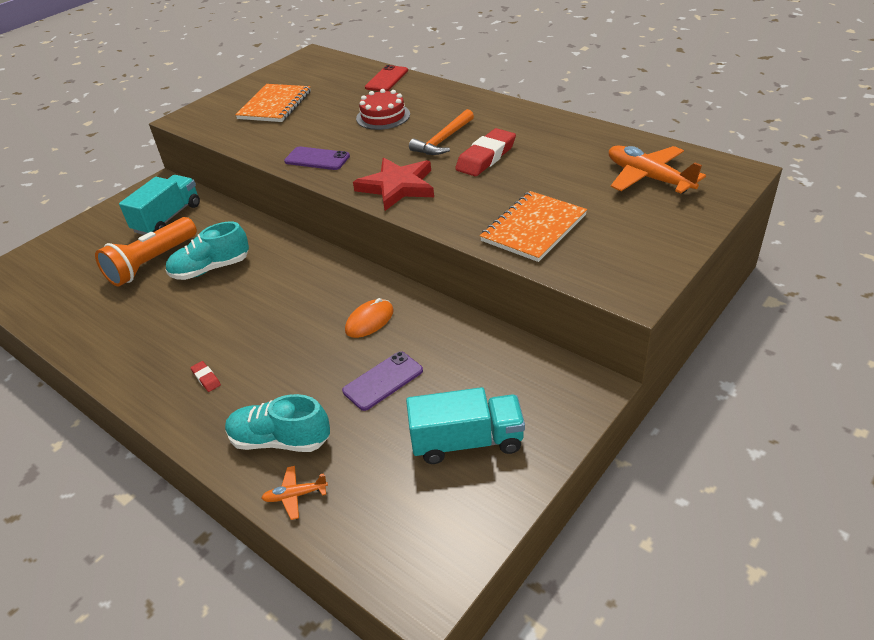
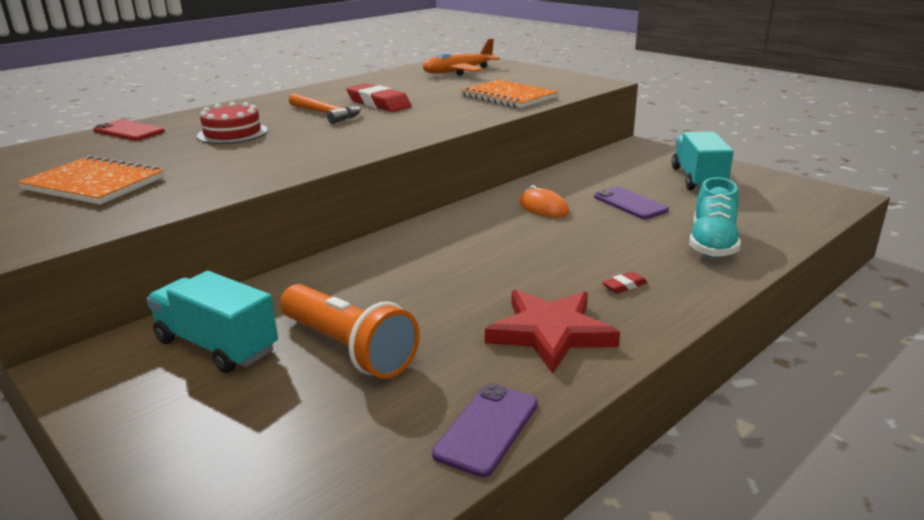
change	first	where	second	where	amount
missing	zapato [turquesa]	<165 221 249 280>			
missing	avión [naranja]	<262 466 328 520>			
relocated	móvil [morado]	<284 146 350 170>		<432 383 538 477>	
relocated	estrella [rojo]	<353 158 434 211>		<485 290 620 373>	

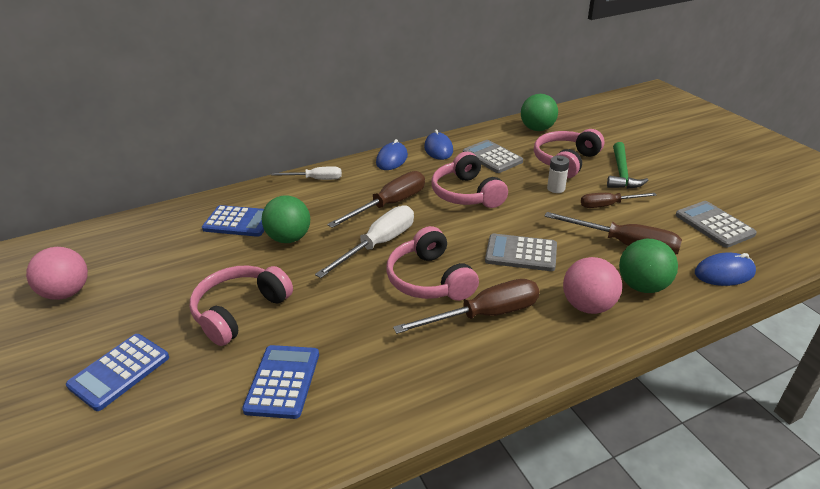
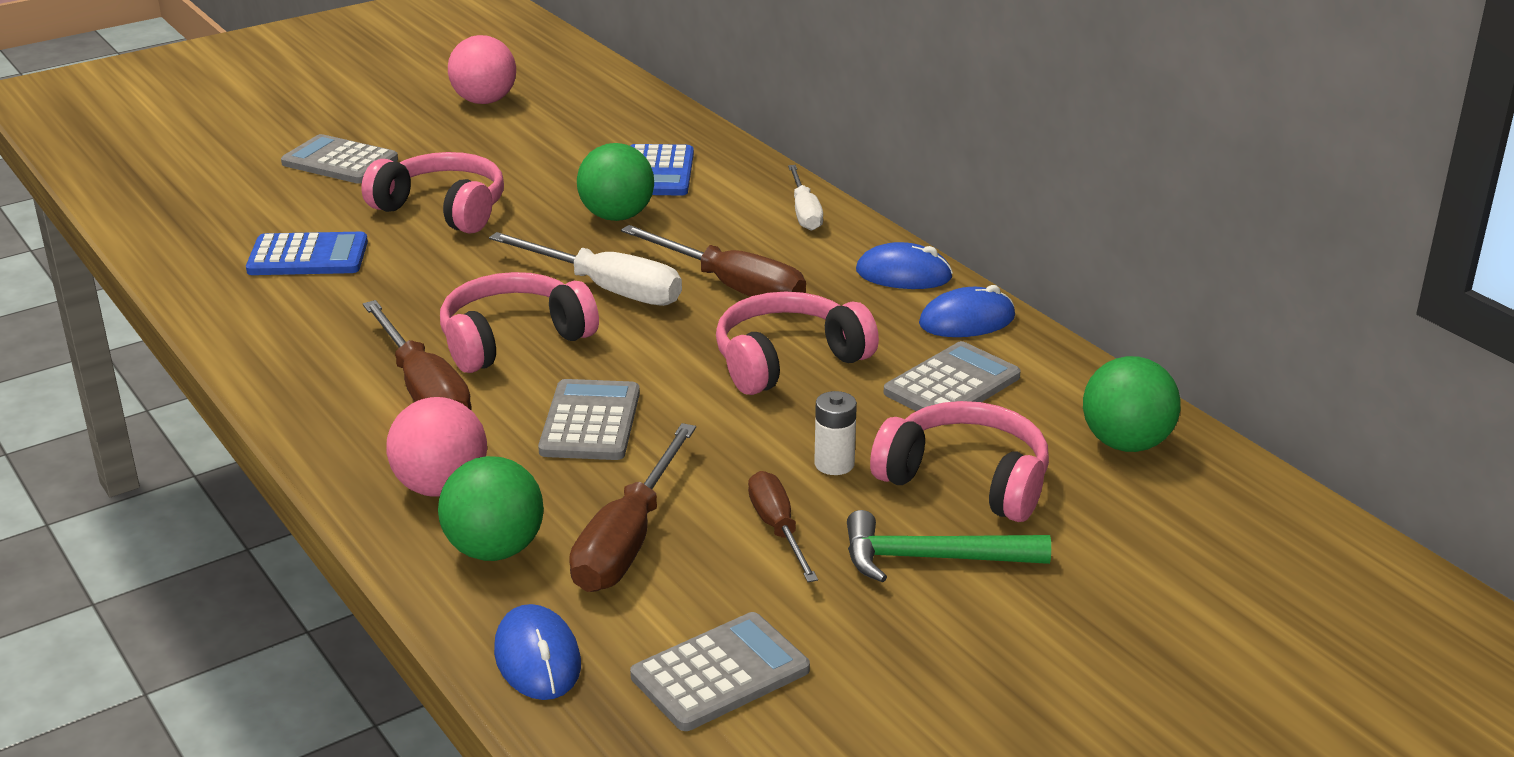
change	first	where	second	where	amount
colour	calculadora [azul]	<66 334 169 411>	calculadora [gris]	<281 134 398 184>	

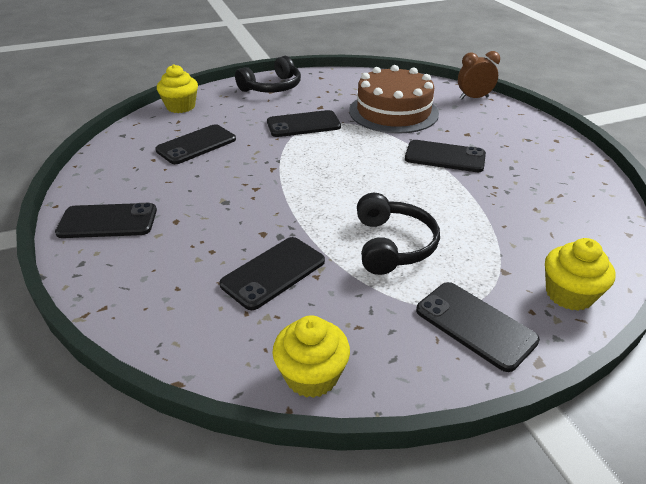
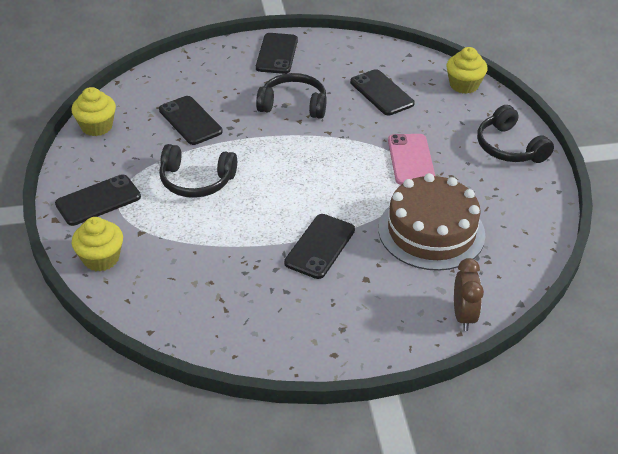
change	first	where	second	where	amount
colour	móvil [negro]	<267 110 341 137>	móvil [rosa]	<388 134 435 185>	
appeared			auriculares [negro]	<256 73 327 119>	

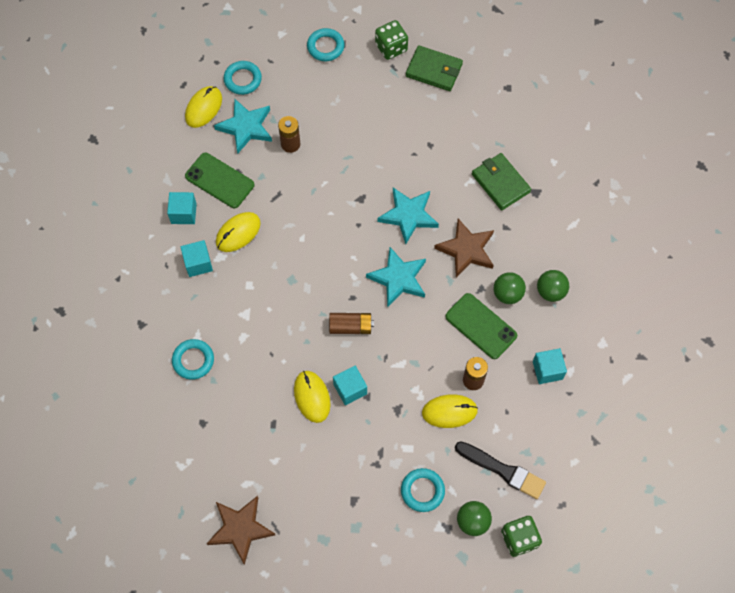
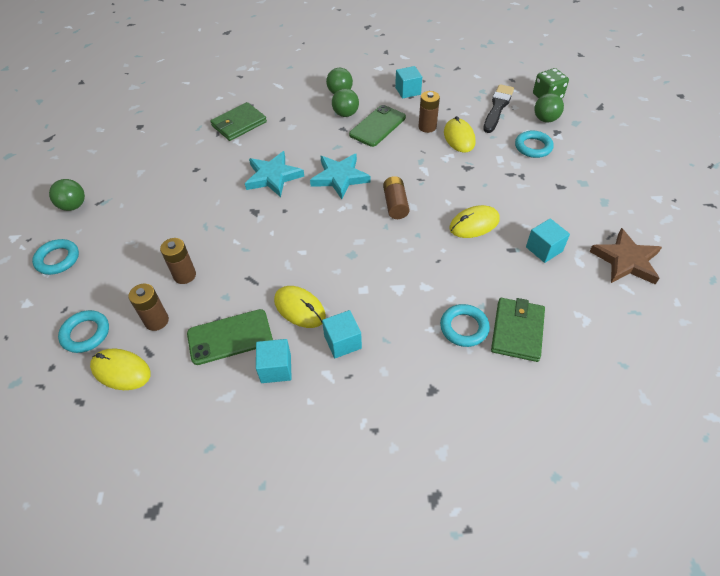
change	first	where	second	where	amount
spun	móvil [verde]	<185 153 254 208>		<187 309 273 365>	45 degrees clockwise
exchanged	estrella [turquesa]	<214 99 272 153>	pila [marrón]	<128 284 169 331>	
relocated	cubo [turquesa]	<333 366 367 405>		<526 218 570 263>	
exchanged	dado [verde]	<375 20 408 60>	pelota [verde]	<49 179 85 211>	
relocated	cartera [verde]	<406 45 463 91>		<491 298 545 362>	
missing	estrella [marrón]	<434 219 494 277>			

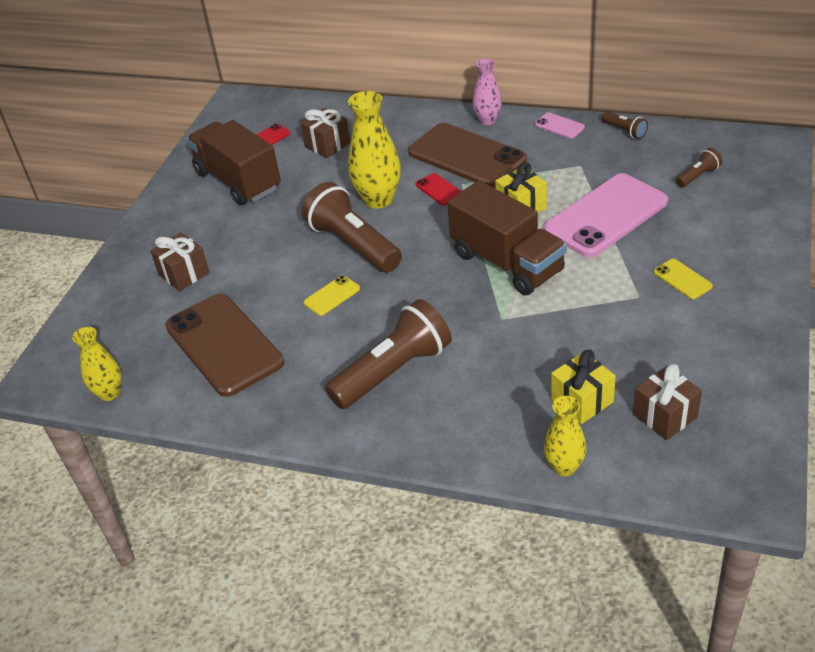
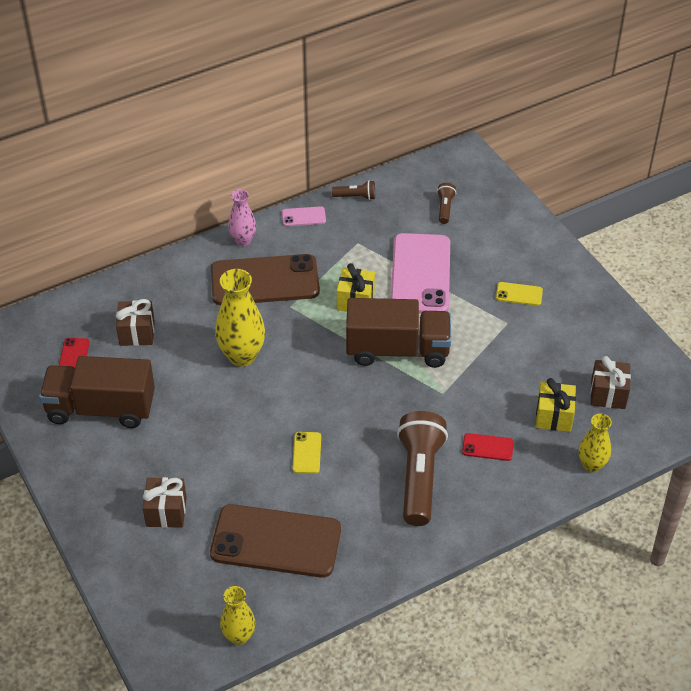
change	first	where	second	where	amount
missing	lámpara de mano [marrón]	<302 182 402 272>			
relocated	móvil [rojo]	<415 173 461 206>		<462 433 514 461>	

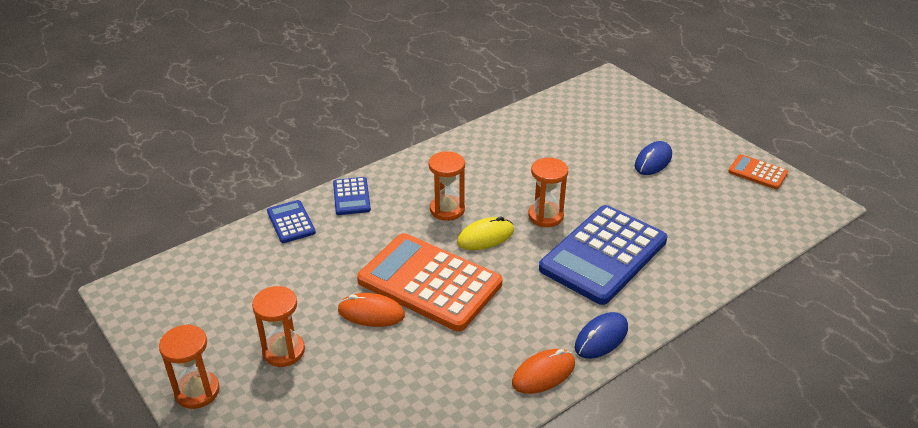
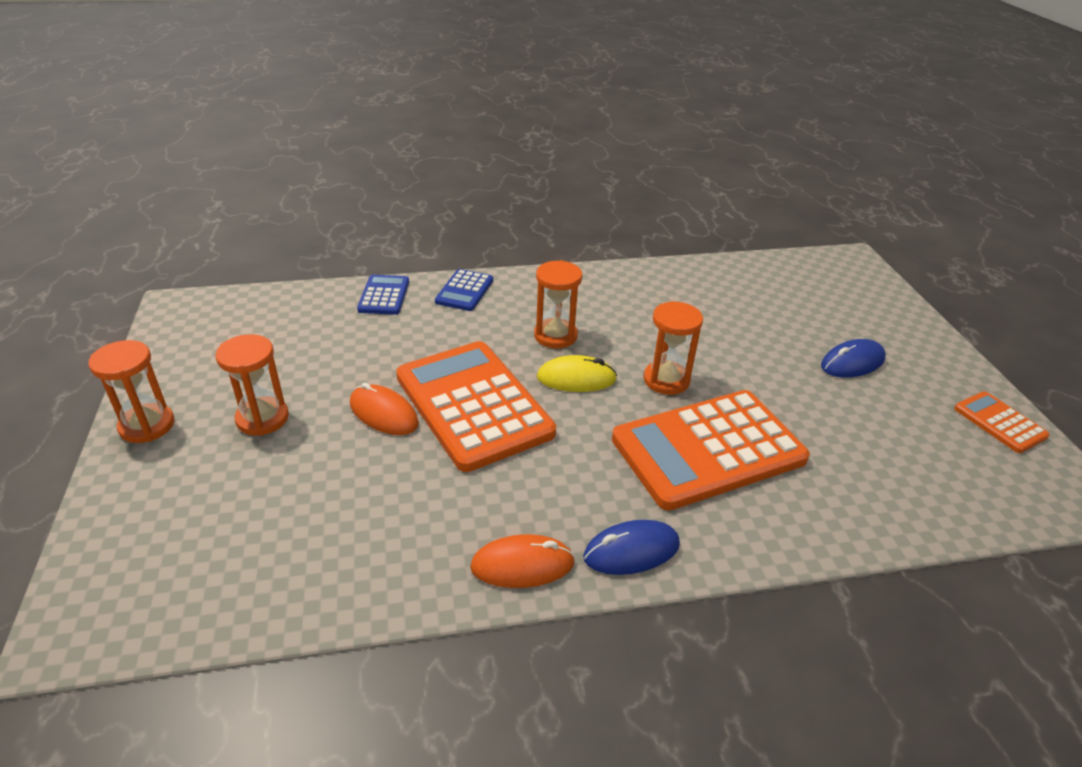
change	first	where	second	where	amount
colour	calculadora [azul]	<539 205 667 305>	calculadora [naranja]	<612 390 810 511>	

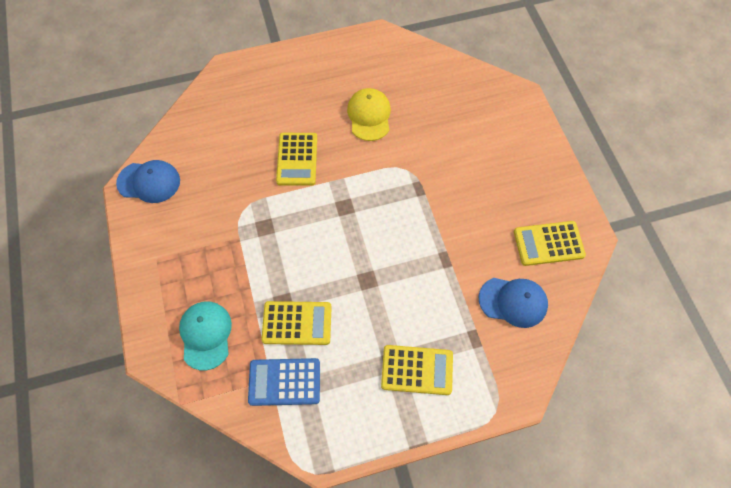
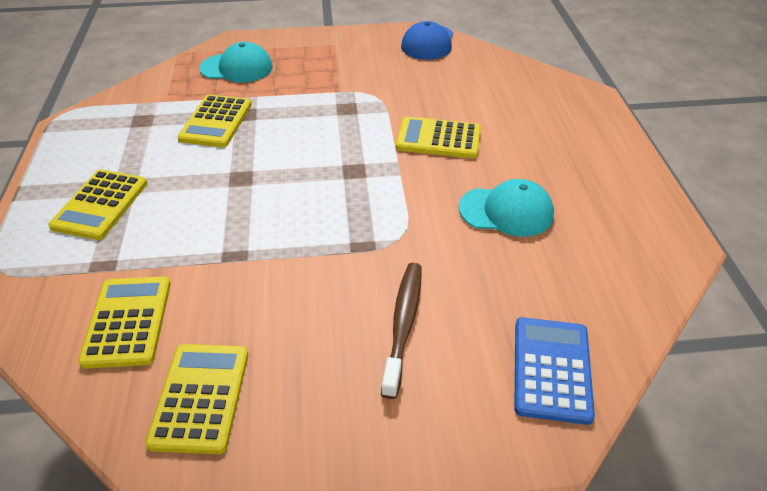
change	first	where	second	where	amount
relocated	calculadora [azul]	<248 358 320 406>		<514 317 595 425>	
colour	gorra [amarillo]	<347 88 391 141>	gorra [turquesa]	<459 179 554 237>	
exchanged	gorra [azul]	<479 278 548 328>	calculadora [amarillo]	<78 276 171 369>	
appeared			cepillo de dientes [marrón]	<381 263 422 399>	

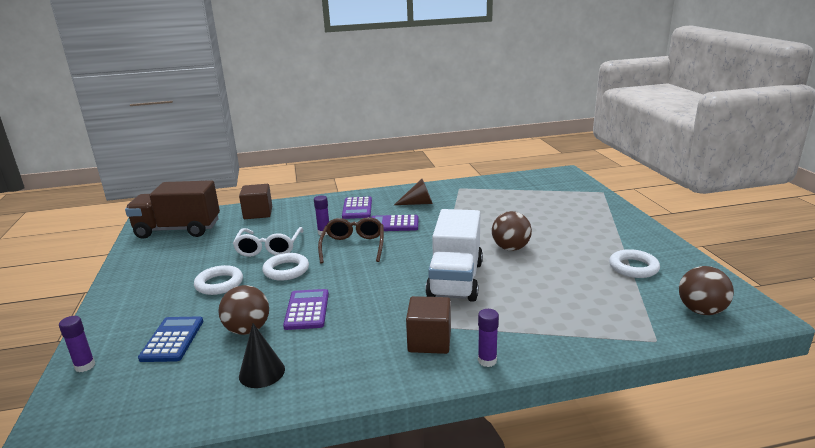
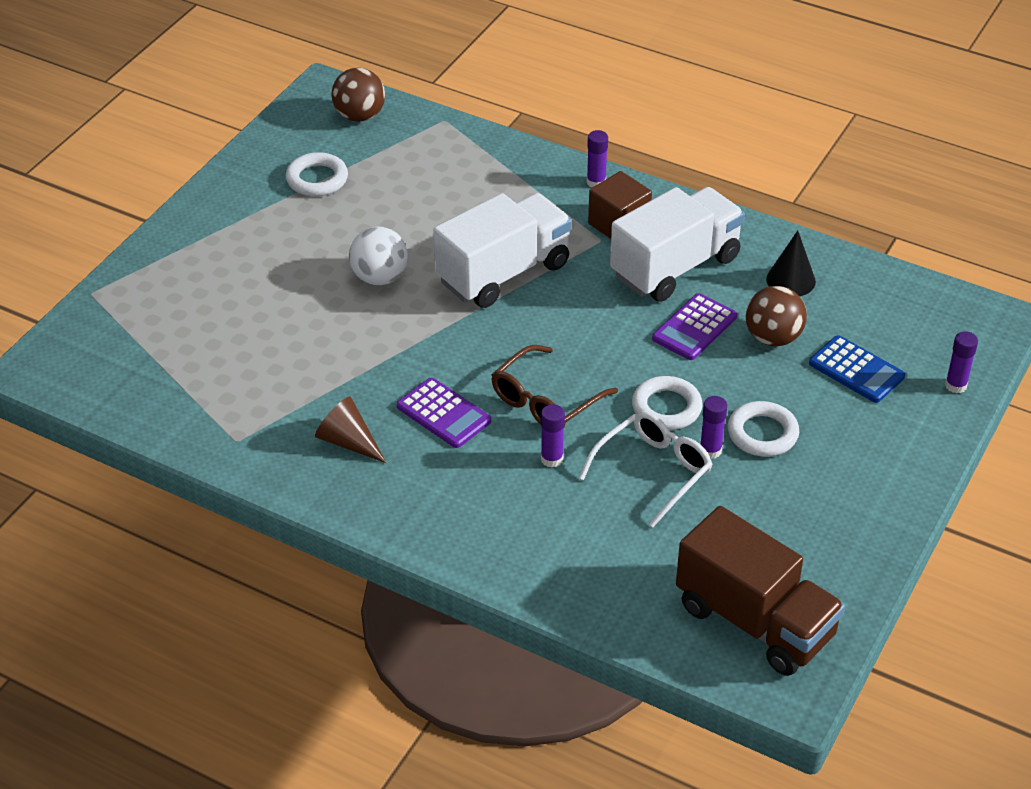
change	first	where	second	where	amount
spun	calculadora [azul]	<138 316 203 362>		<809 335 905 403>	90 degrees counterclockwise
missing	cubo [marrón]	<239 184 272 219>			
missing	calculadora [morado]	<342 197 372 219>			
colour	pelota [marrón]	<492 211 532 251>	pelota [blanco]	<349 226 408 285>	
appeared			camión [blanco]	<610 187 745 302>	
appeared			barra de pegamento [morado]	<700 396 727 459>	

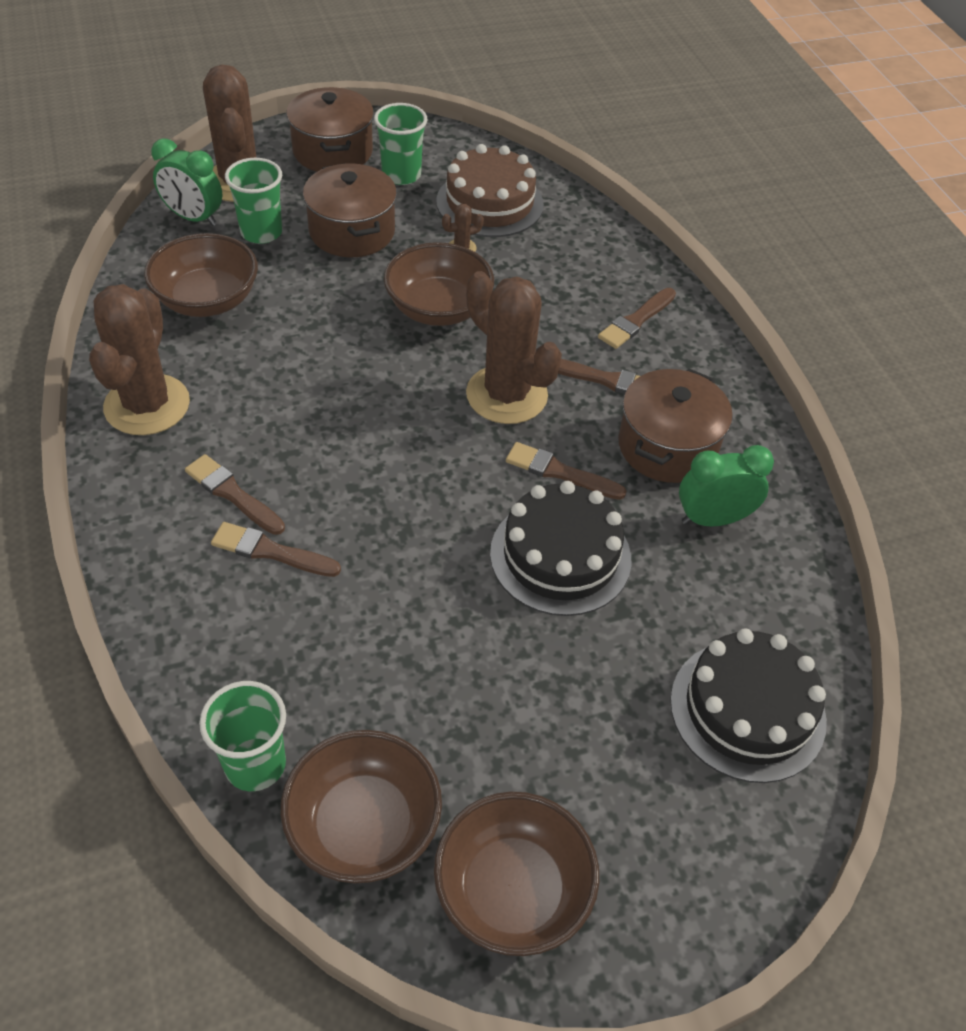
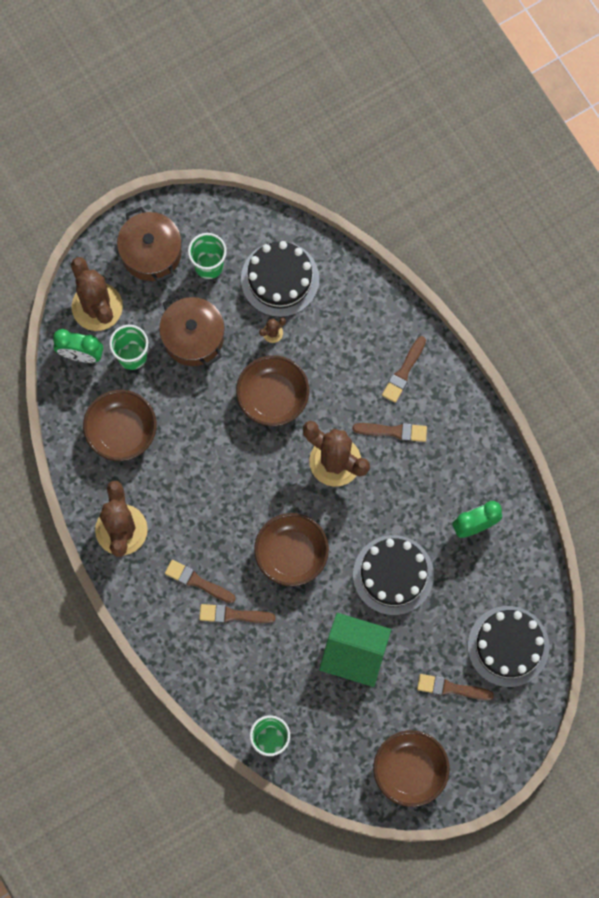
change	first	where	second	where	amount
relocated	cuenco [marrón]	<280 730 442 883>		<254 513 329 586>	
colour	tarta [marrón]	<436 144 544 237>	tarta [negro]	<241 241 319 317>	
relocated	pincel [marrón]	<506 442 627 500>		<417 674 494 700>	
missing	olla [marrón]	<618 369 733 483>			
appeared			casa [verde]	<319 613 391 687>	

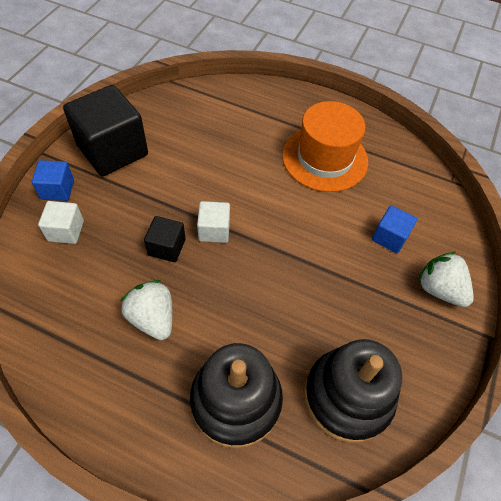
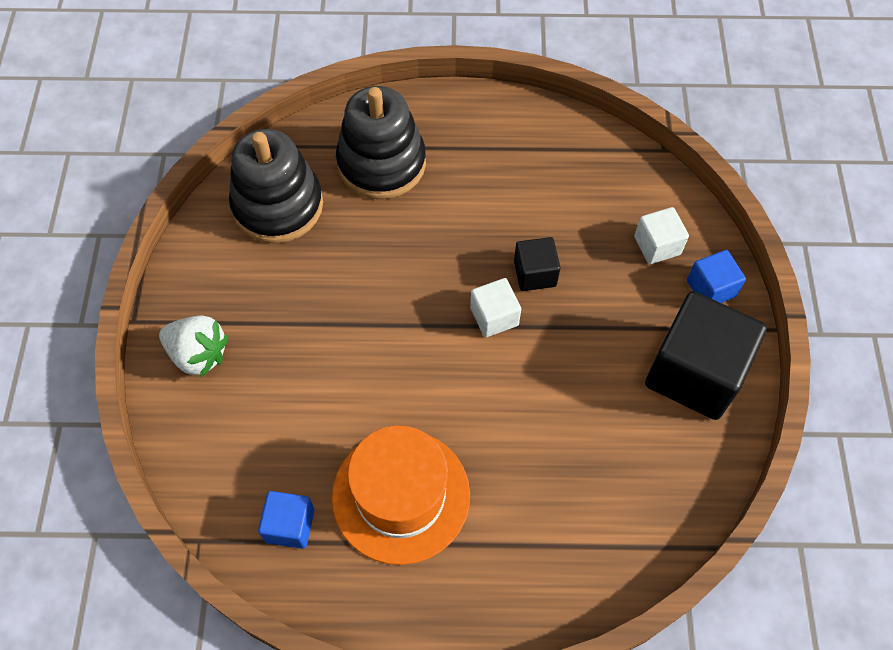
change	first	where	second	where	amount
missing	fresa [blanco]	<121 280 172 340>			
relocated	cubo [azul]	<372 205 417 253>		<258 491 315 549>	

